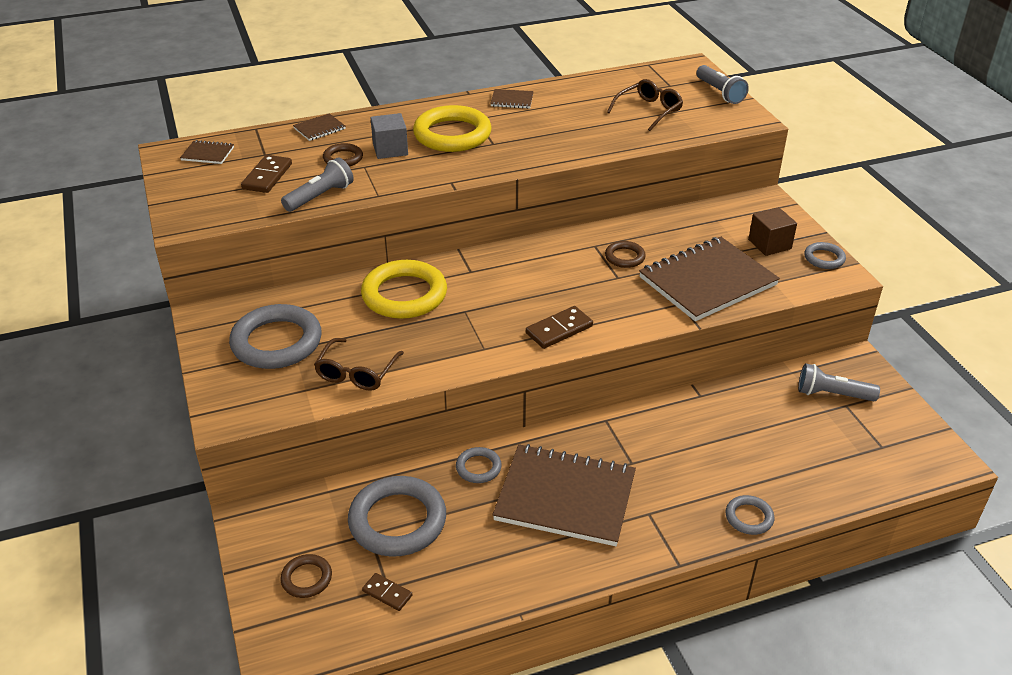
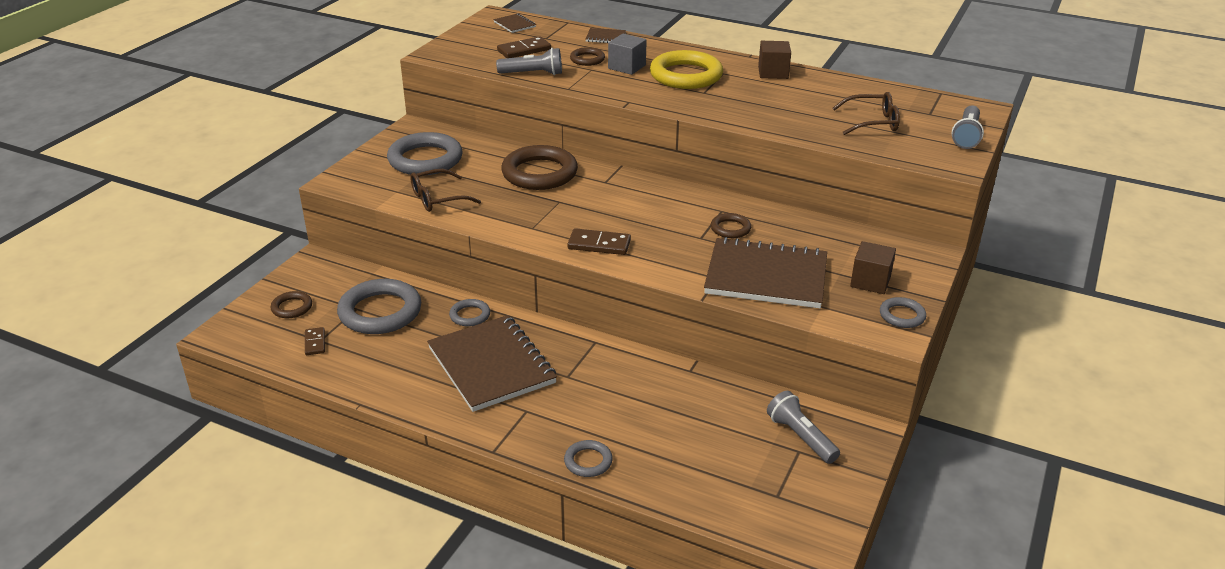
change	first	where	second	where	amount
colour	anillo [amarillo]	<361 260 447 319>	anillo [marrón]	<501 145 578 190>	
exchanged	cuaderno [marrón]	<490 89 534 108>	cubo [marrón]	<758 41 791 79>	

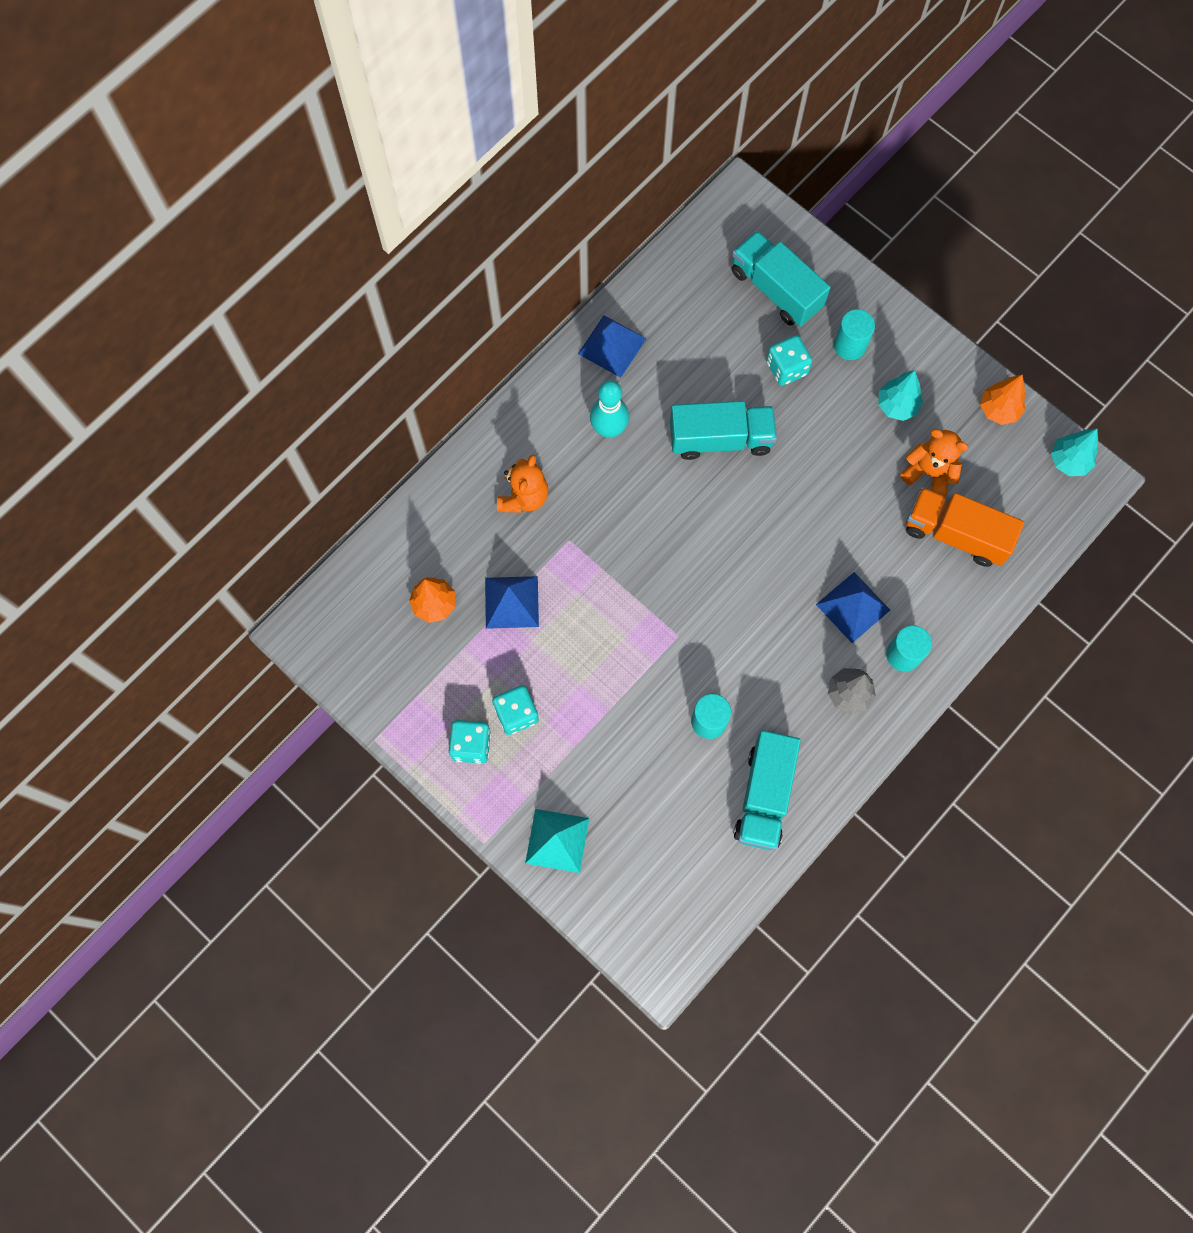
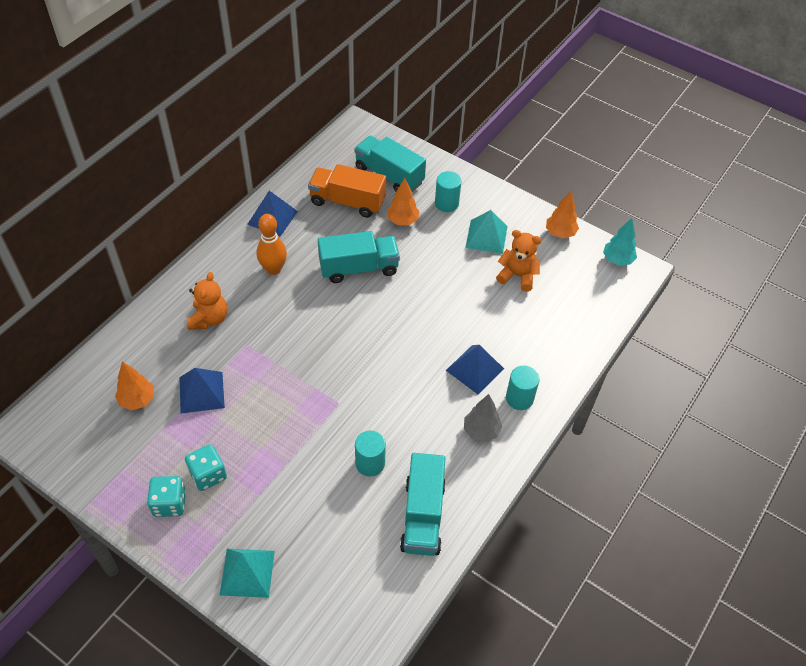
change	first	where	second	where	amount
colour	bolo [turquesa]	<590 380 629 438>	bolo [naranja]	<257 214 287 275>	
exchanged	dado [turquesa]	<766 335 812 386>	árbol [naranja]	<387 178 420 225>	
exchanged	árbol [turquesa]	<878 370 923 421>	pirámide [turquesa]	<465 210 508 254>	
relocated	camión [naranja]	<906 487 1024 567>		<308 164 386 218>	

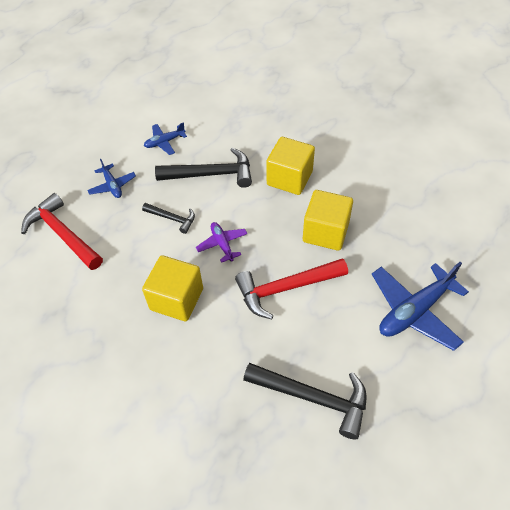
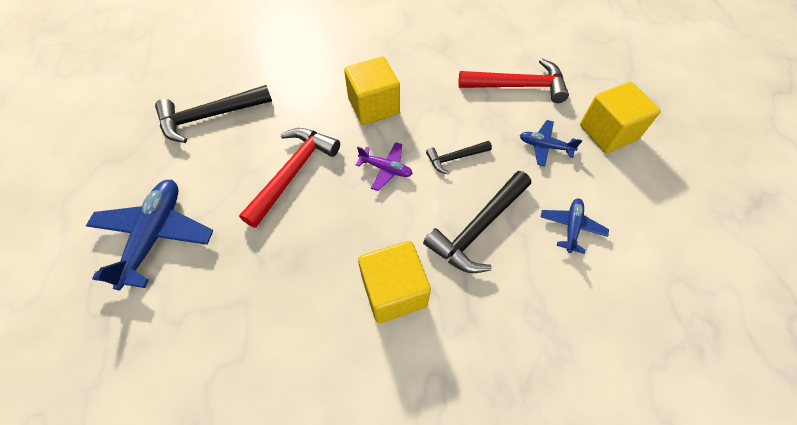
change	first	where	second	where	amount
relocated	cubo [amarillo]	<303 190 353 251>		<580 82 661 153>	

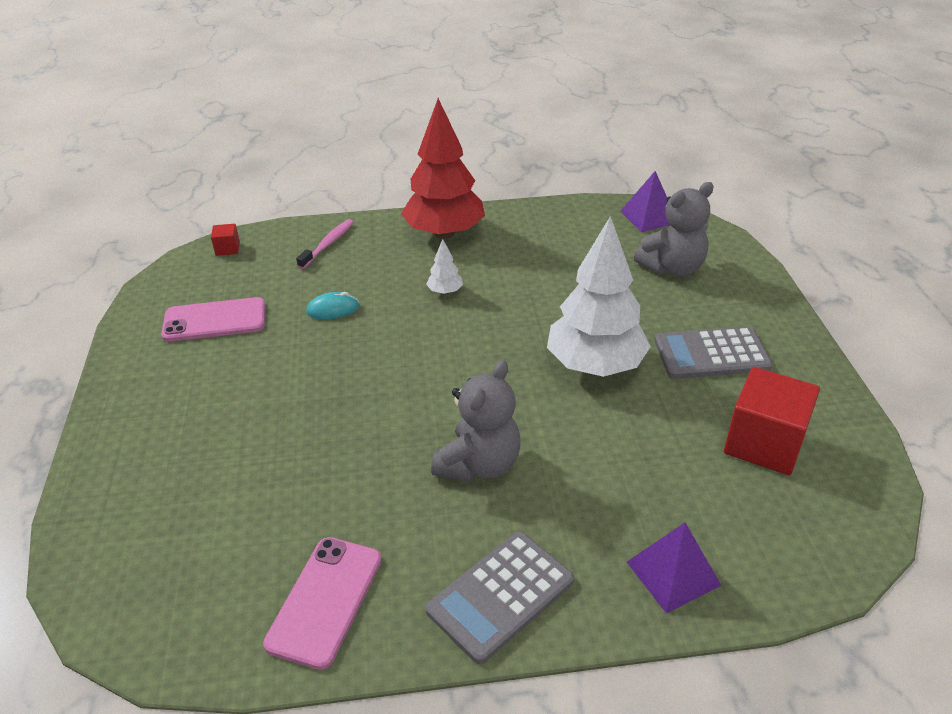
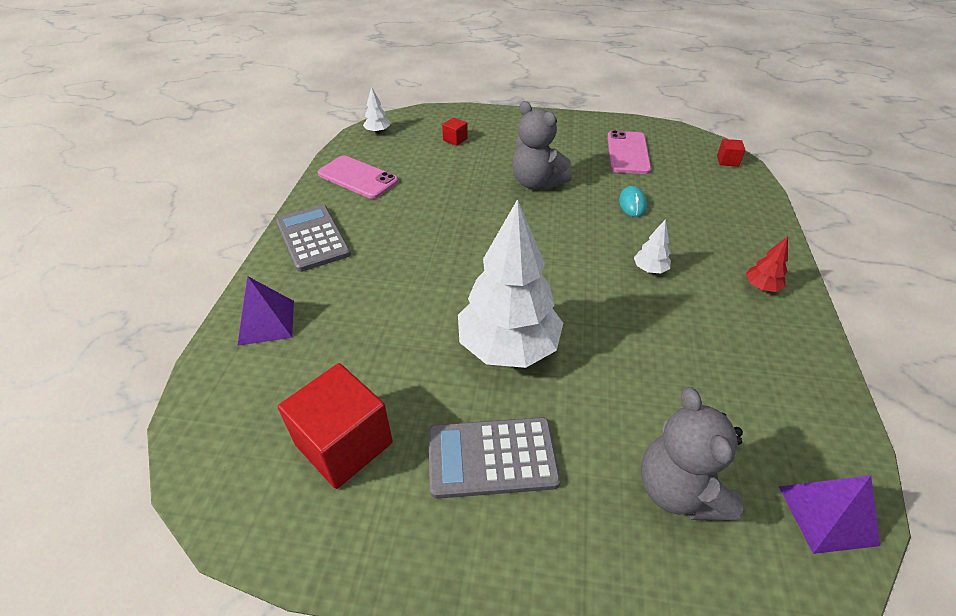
change	first	where	second	where	amount
missing	cepillo de dientes [rosa]	<296 219 354 269>			
size	árbol [rojo]	<401 98 485 239>		<746 237 788 292>	x0.41
relocated	osito [gris]	<431 360 521 482>		<512 101 572 189>	
spun	calculadora [gris]	<655 326 772 379>		<428 417 561 499>	105 degrees counterclockwise
appeared			árbol [blanco]	<363 87 390 134>	
appeared			cubo [rojo]	<442 117 468 146>	

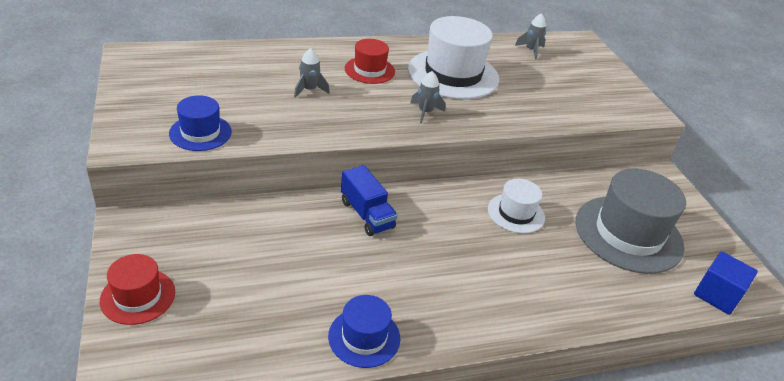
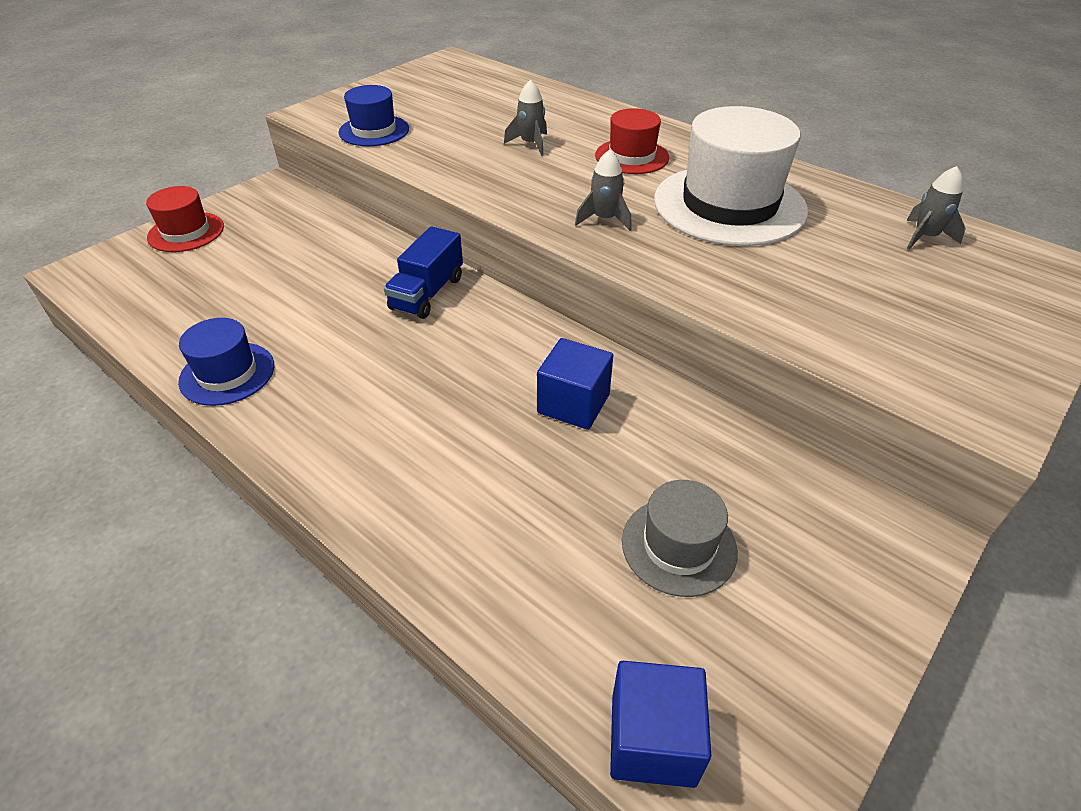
change	first	where	second	where	amount
exchanged	sombrero [blanco]	<488 179 545 234>	cubo [azul]	<537 338 613 430>	
size	sombrero [gris]	<576 169 686 274>		<622 480 738 597>	x0.54

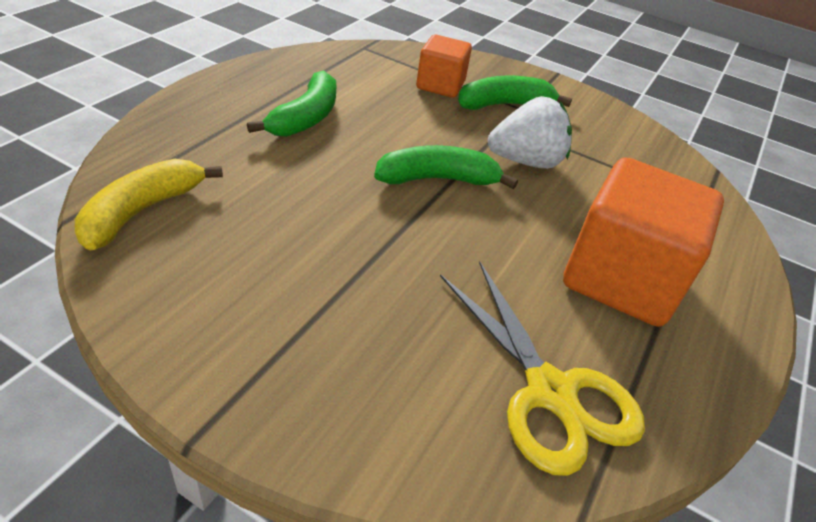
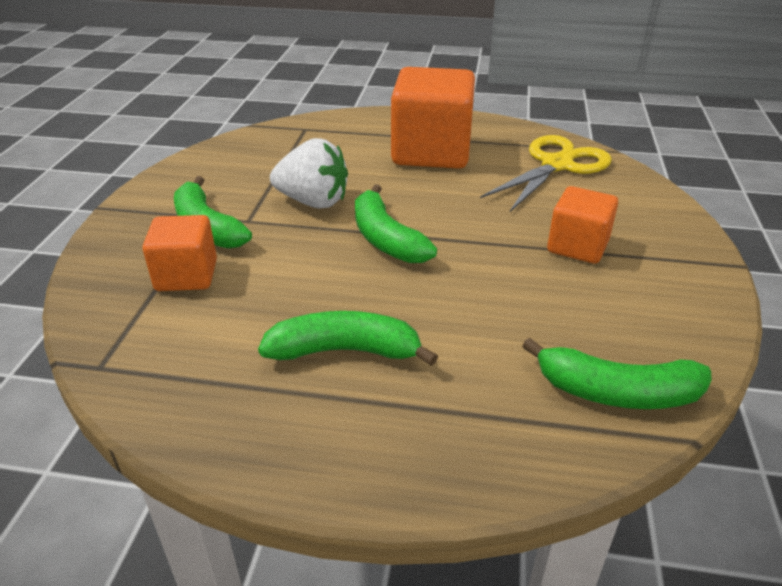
change	first	where	second	where	amount
colour	plátano [amarillo]	<75 159 223 251>	plátano [verde]	<522 338 712 409>	
spun	fresa [blanco]	<488 96 572 169>		<270 138 348 209>	135 degrees clockwise
appeared			cubo [naranja]	<547 186 618 264>	

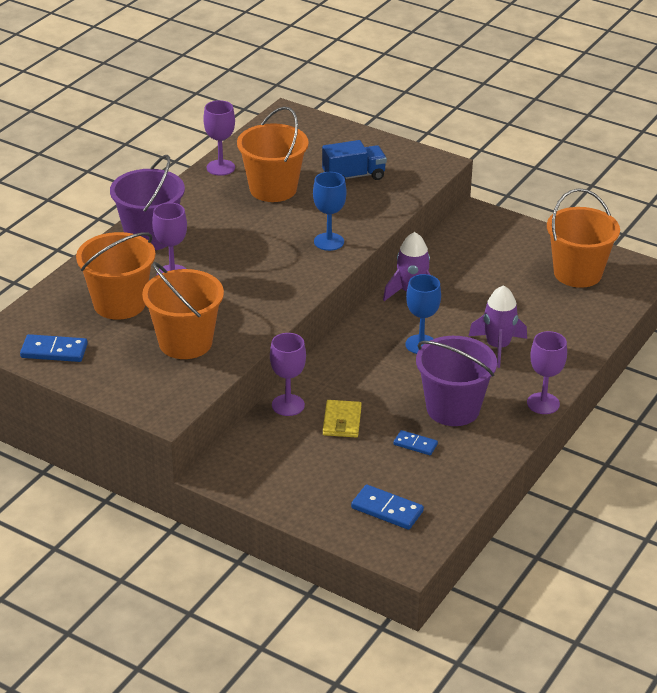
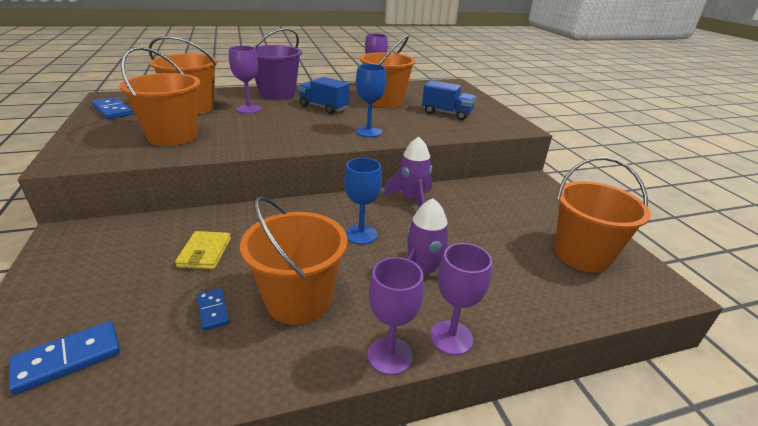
change	first	where	second	where	amount
relocated	copa [morado]	<270 333 306 416>		<430 243 492 355>	
spun	cartera [amarillo]	<323 400 362 437>		<175 231 231 269>	45 degrees counterclockwise
spun	ficha de dominó [azul]	<351 484 424 530>		<9 321 120 395>	75 degrees clockwise
colour	balde [morado]	<416 336 497 426>	balde [naranja]	<240 197 347 325>	
appeared			camión [azul]	<298 77 349 114>	

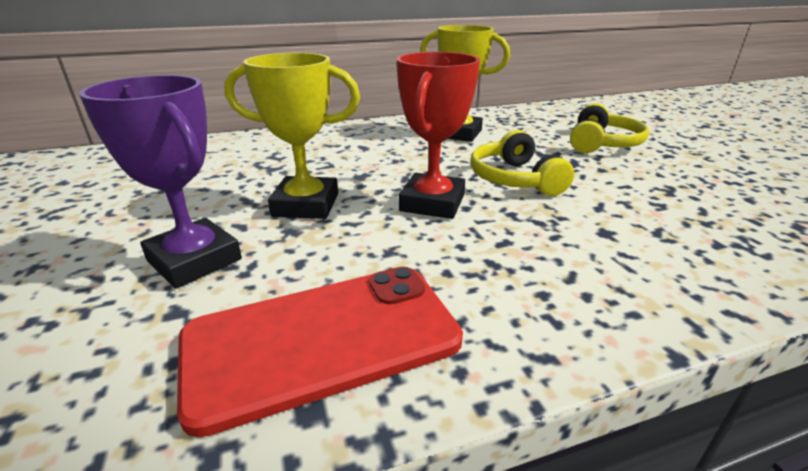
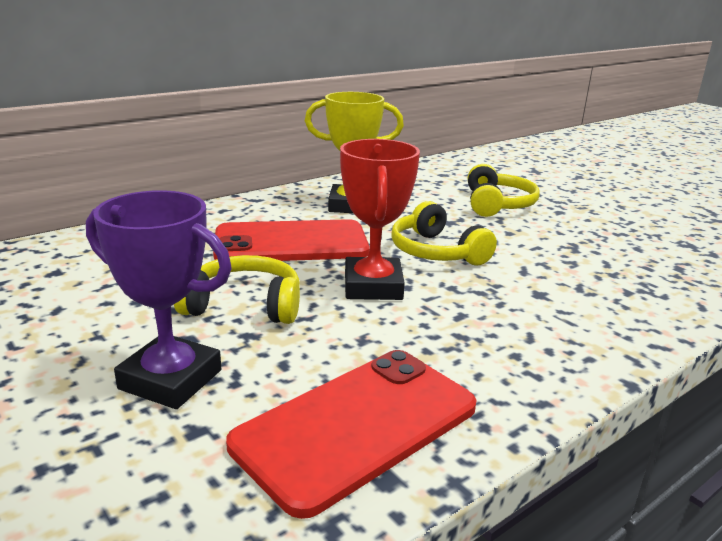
change	first	where	second	where	amount
exchanged	trofeo [amarillo]	<224 53 360 219>	auriculares [amarillo]	<174 255 300 324>	
appeared			móvil [rojo]	<213 219 370 261>	

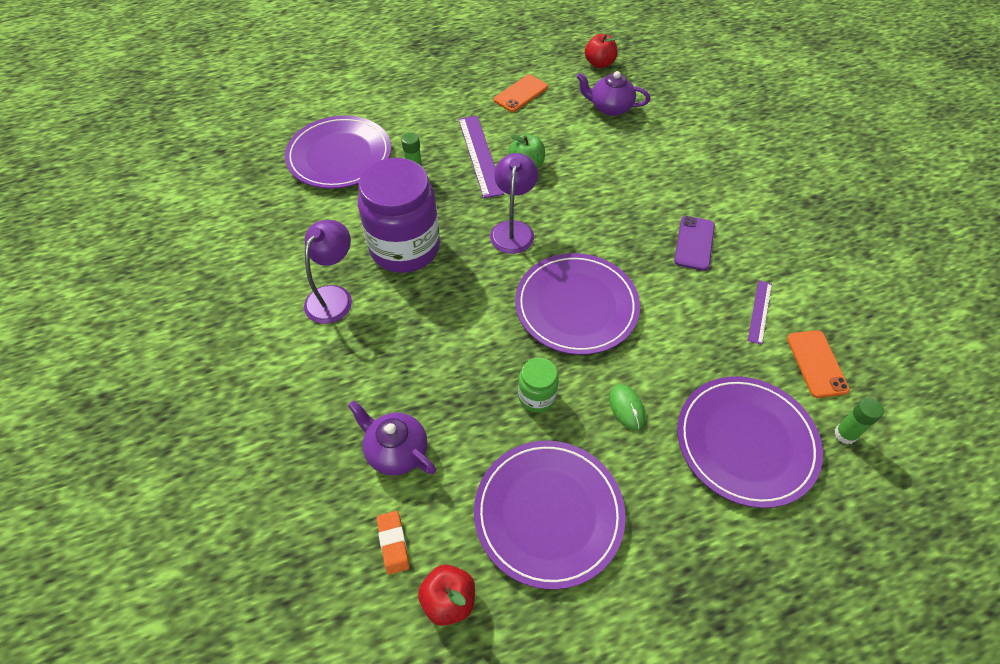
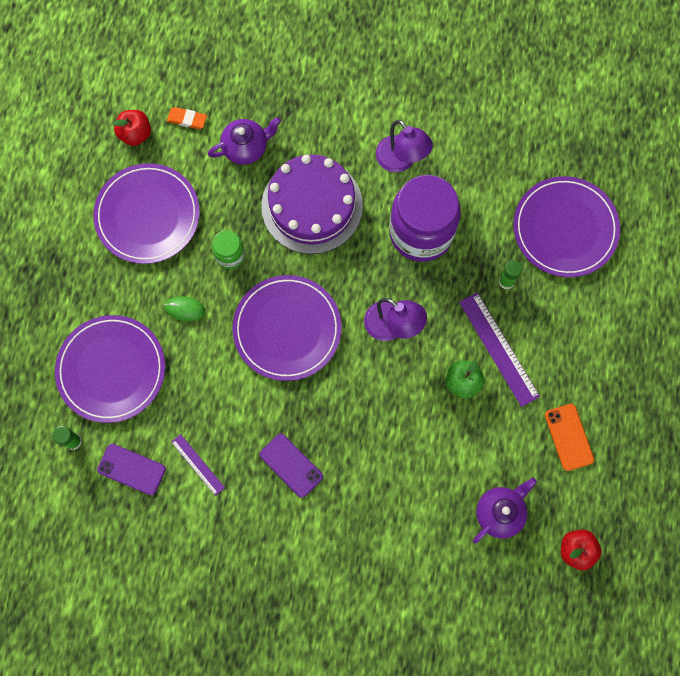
change	first	where	second	where	amount
spun	regla [morado]	<458 116 504 198>		<459 292 540 407>	45 degrees clockwise
colour	móvil [naranja]	<787 330 850 398>	móvil [morado]	<97 444 166 495>	
appeared			tarta [morado]	<261 154 363 254>	

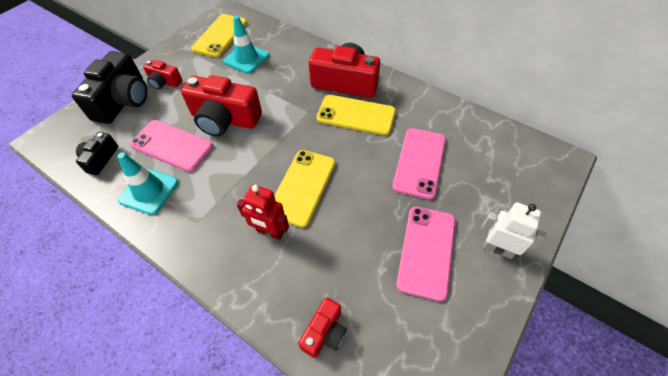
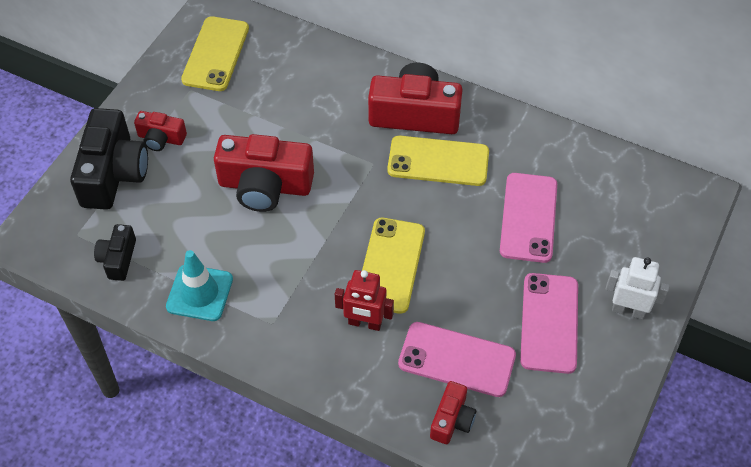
change	first	where	second	where	amount
relocated	móvil [rosa]	<130 120 213 172>		<398 322 516 397>	
missing	cono de tráfico [turquesa]	<223 16 269 74>			

